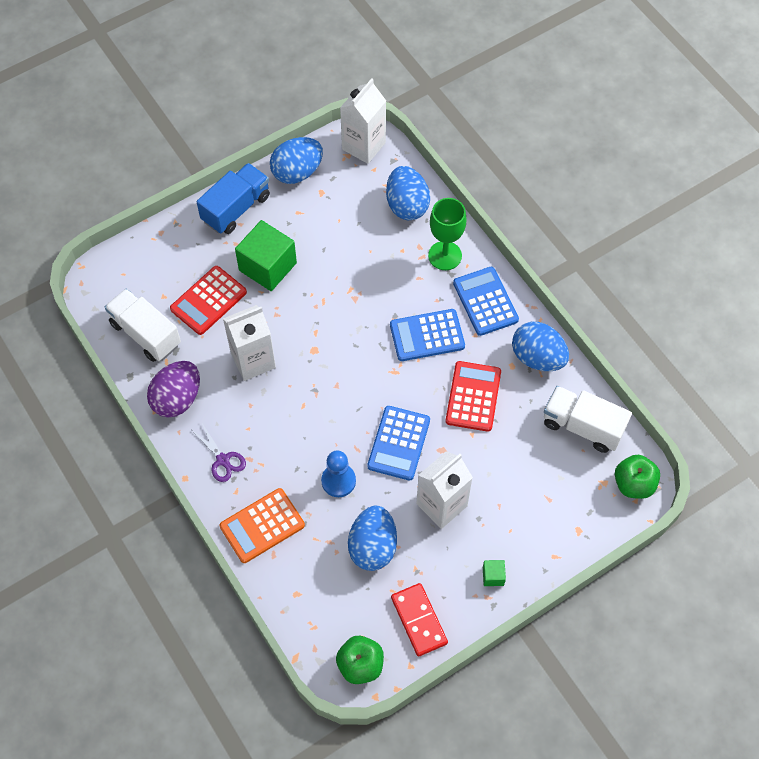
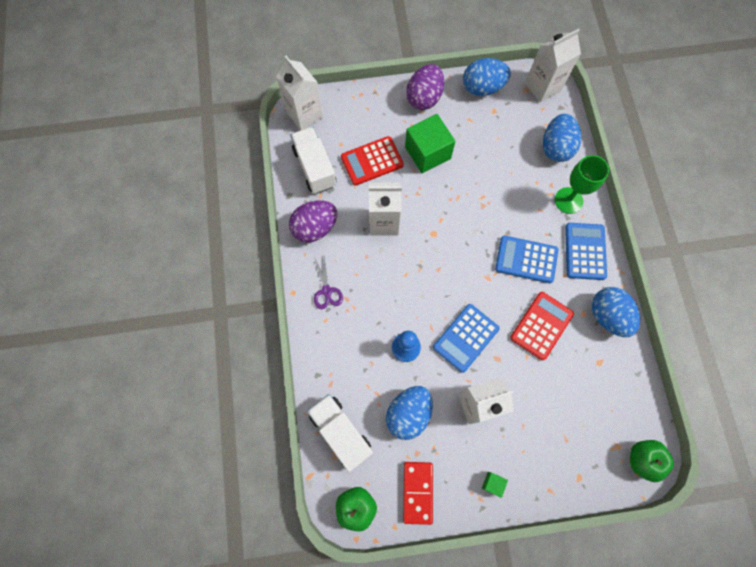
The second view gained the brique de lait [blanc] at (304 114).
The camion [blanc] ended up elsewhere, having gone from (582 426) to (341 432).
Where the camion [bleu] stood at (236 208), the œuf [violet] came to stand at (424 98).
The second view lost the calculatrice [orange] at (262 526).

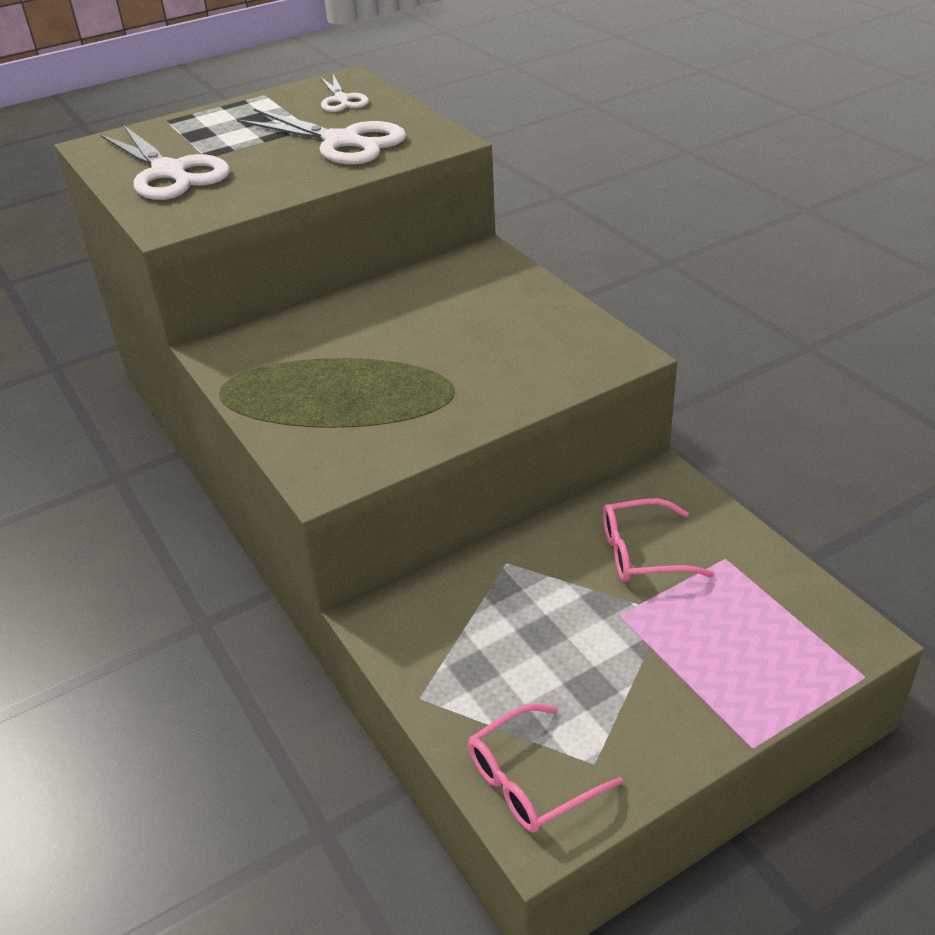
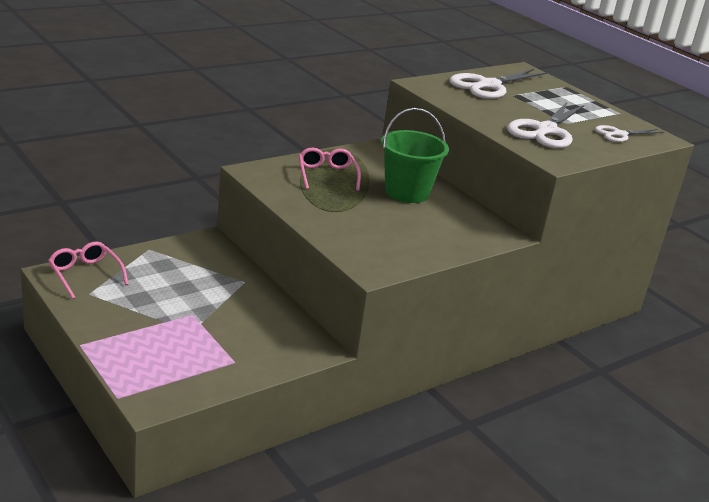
The lunettes [rose] ended up elsewhere, having gone from (643 552) to (327 175).
The second view gained the seau [vert] at (407 192).

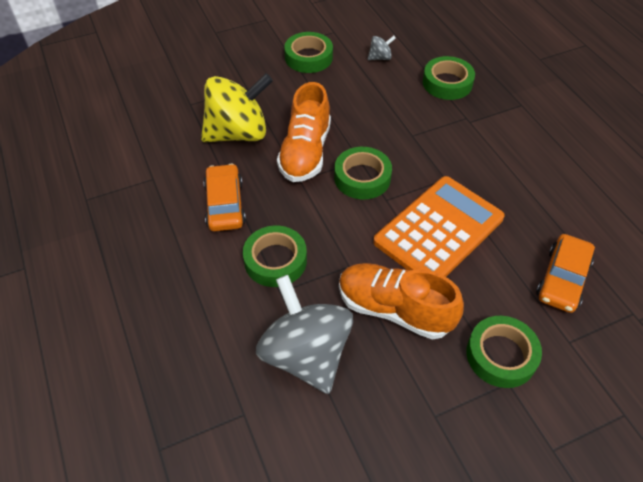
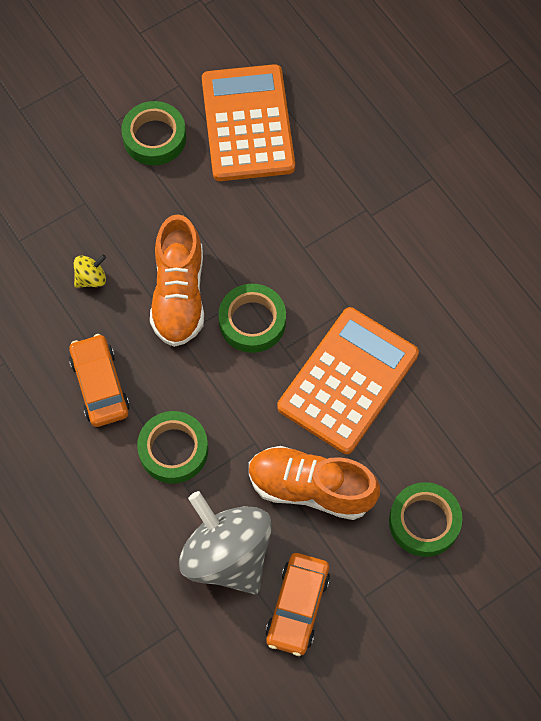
The size of the toupie [jaune] at (238 133) changed by a factor of 0.41.
Where the toupie [gris] stood at (380 57), the calculatrice [orange] came to stand at (248 124).
The voiture [orange] ended up elsewhere, having gone from (562 279) to (297 606).
The second view lost the ruban adhésif [vert] at (447 83).

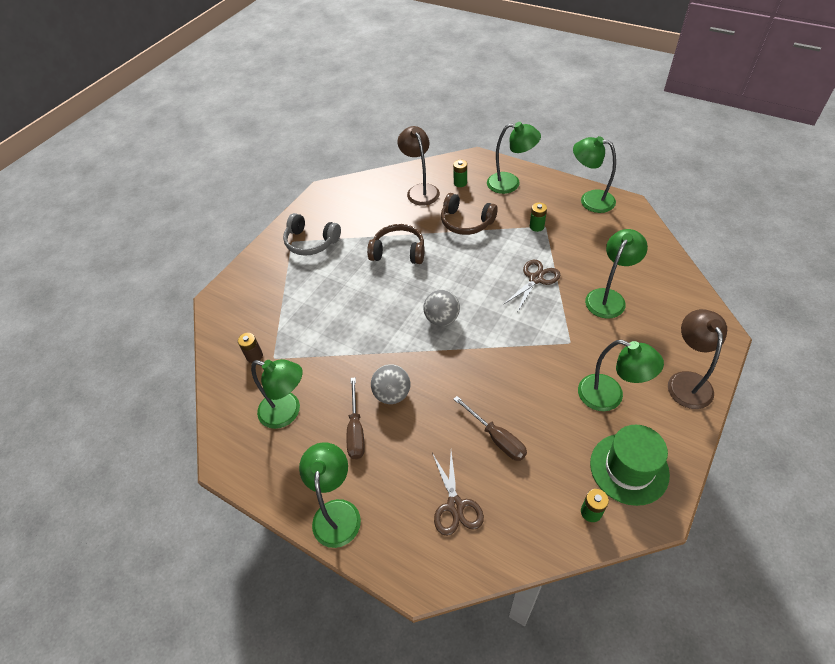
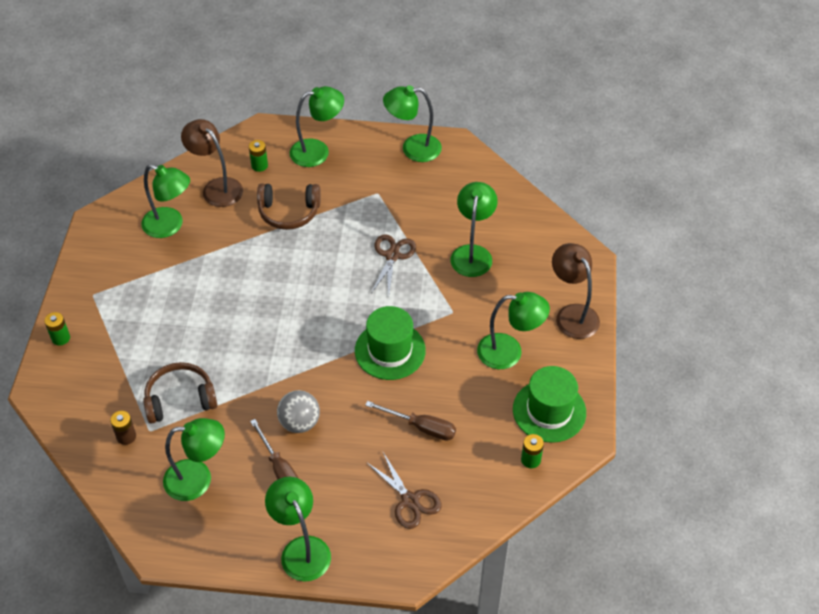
The pile [vert] ended up elsewhere, having gone from (536 226) to (61 338).
The second view gained the lampe [vert] at (170 226).
The casque audio [marron] ended up elsewhere, having gone from (398 251) to (180 399).
The second view gained the chapeau [vert] at (390 350).
The second view lost the casque audio [gris] at (311 242).
The second view lost the balle [gris] at (442 319).

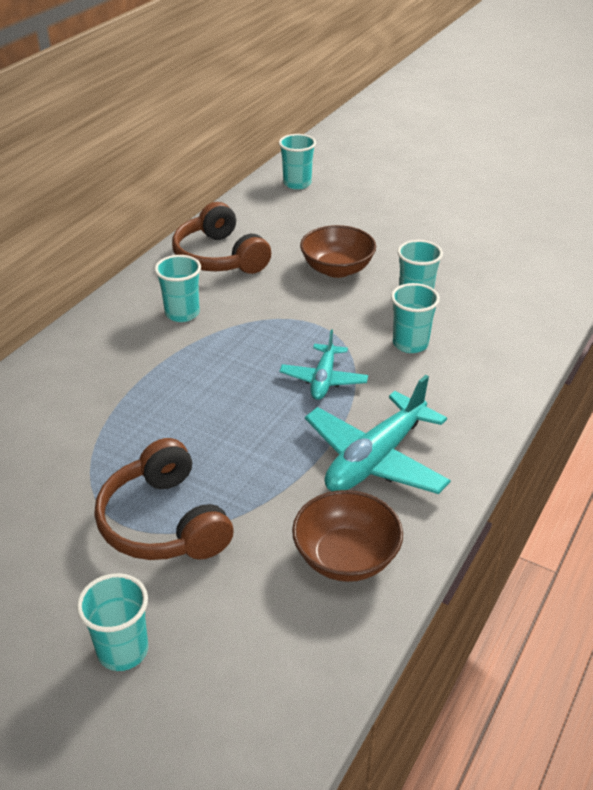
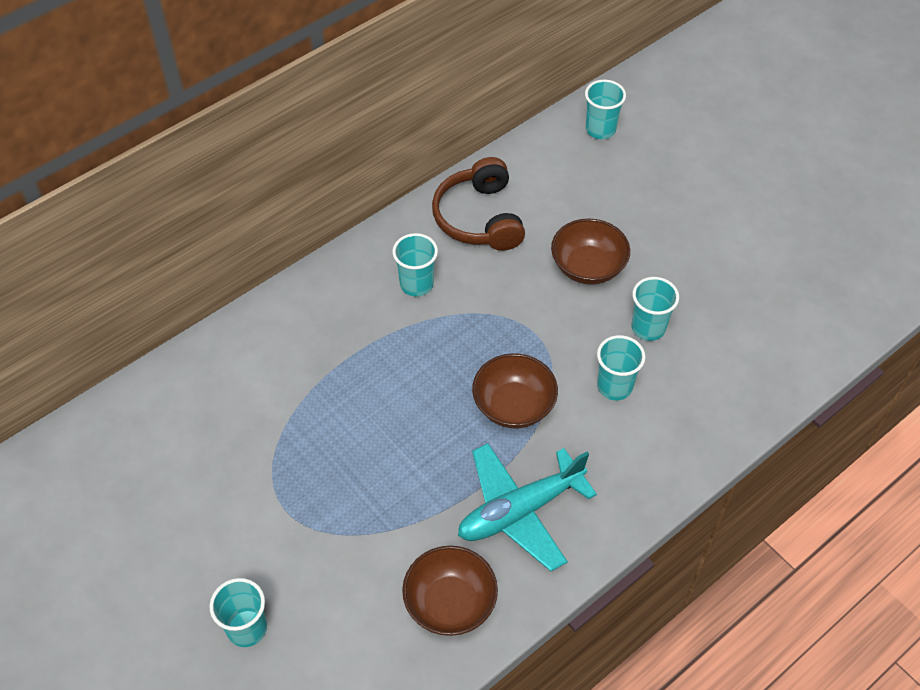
Where the avion [turquoise] stood at (323 379), the bol [marron] came to stand at (513 405).
The second view lost the casque audio [marron] at (163 522).

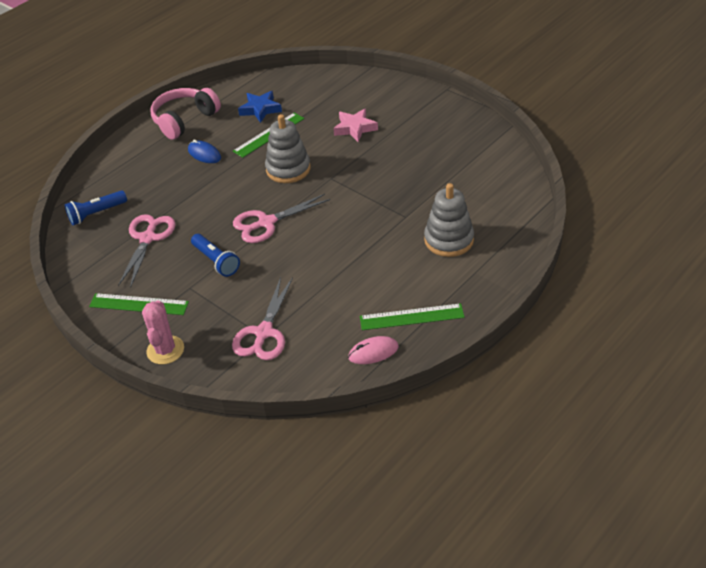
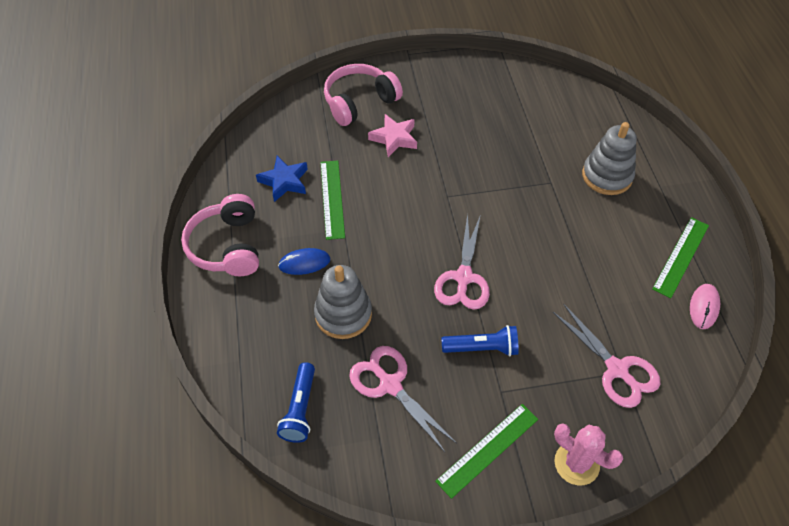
The jouet à empiler [gris] ended up elsewhere, having gone from (288 169) to (343 314).
The second view gained the casque audio [rose] at (359 102).

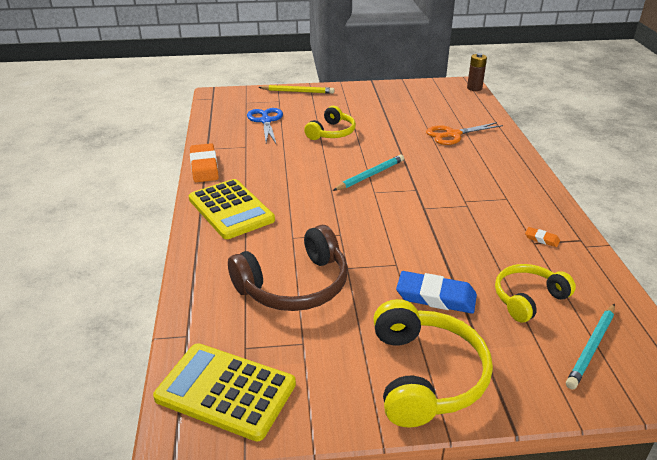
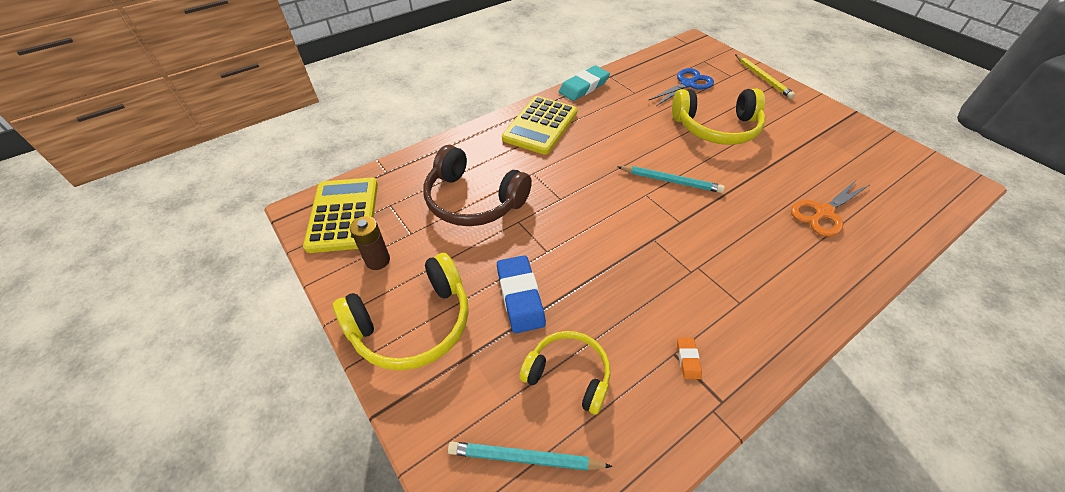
The pile [marron] ended up elsewhere, having gone from (474 88) to (377 260).
What was the gomme [orange] at (204 166) turned into the gomme [turquoise] at (583 87).
The size of the casque audio [jaune] at (332 132) changed by a factor of 1.56.
The ciseaux [orange] at (453 134) ended up facing another way, 75 degrees counterclockwise from before.

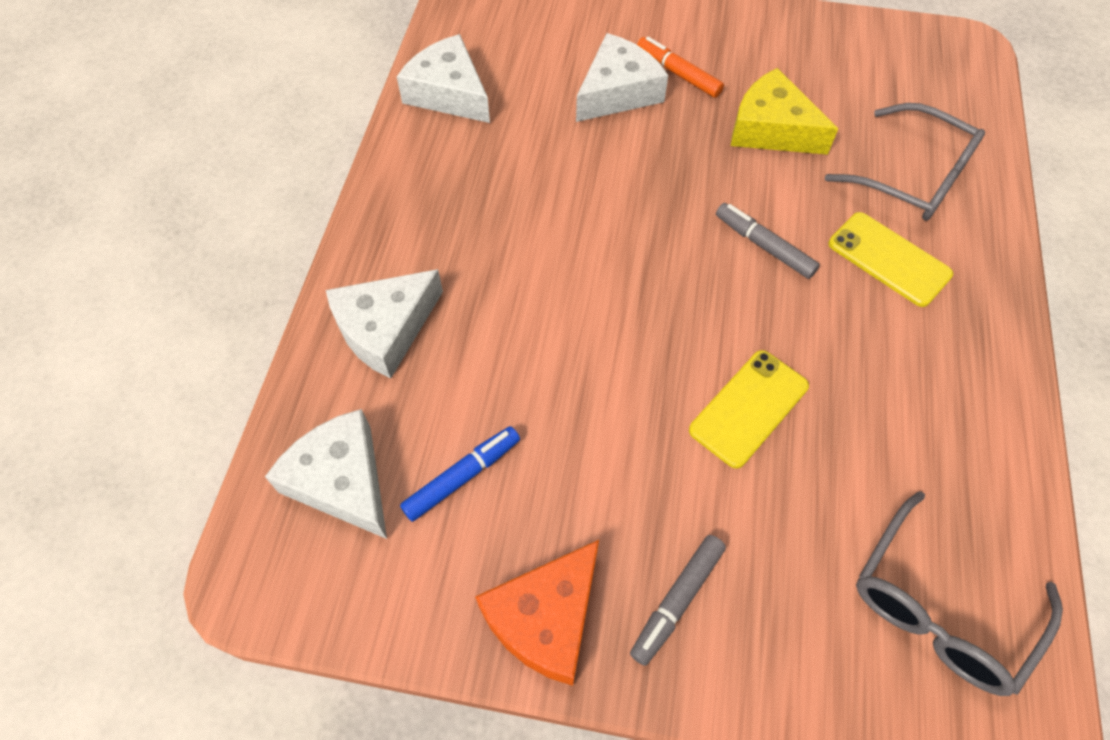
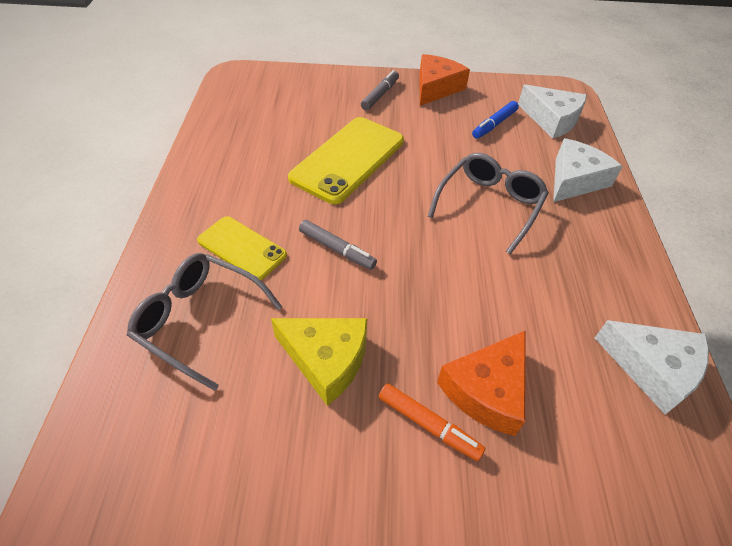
The size of the téléphone [jaune] at (749 408) changed by a factor of 1.67.
The lunettes [gris] ended up elsewhere, having gone from (939 608) to (489 205).
What was the fromage [blanc] at (617 92) turned into the fromage [orange] at (487 390).

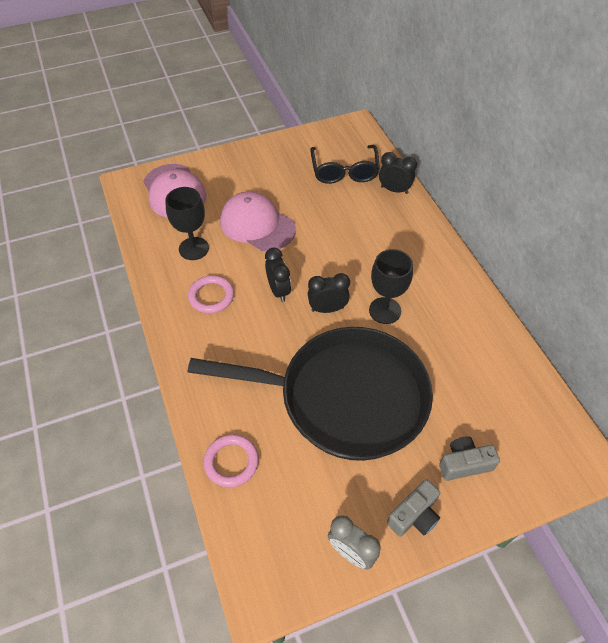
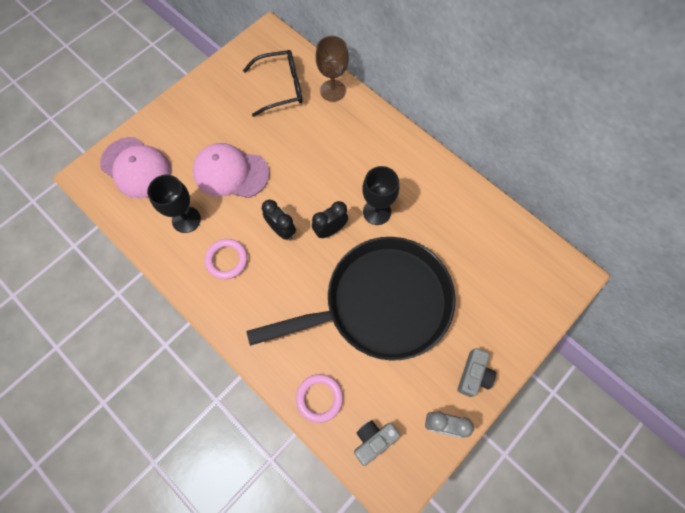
The lunettes [noir] at (344 171) ended up facing another way, 75 degrees counterclockwise from before.
Where the réveil [noir] stood at (394 190), the verre à pied [marron] came to stand at (333 90).
The appareil photo [gris] ended up elsewhere, having gone from (464 464) to (373 440).

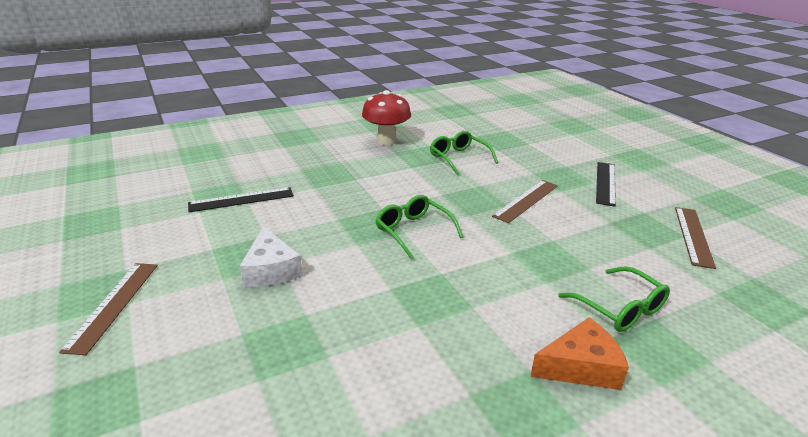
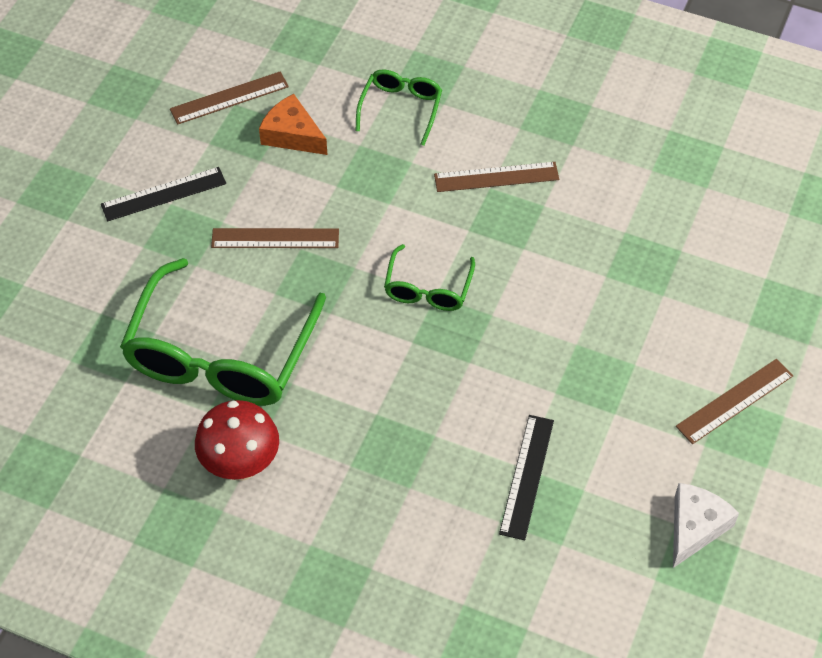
The size of the lunettes [vert] at (459 158) changed by a factor of 2.03.
The fromage [orange] ended up elsewhere, having gone from (581 367) to (292 135).
The second view gained the règle [marron] at (496 177).
The règle [noir] at (241 199) ended up facing another way, 75 degrees clockwise from before.
The fromage [blanc] ended up elsewhere, having gone from (271 270) to (695 527).

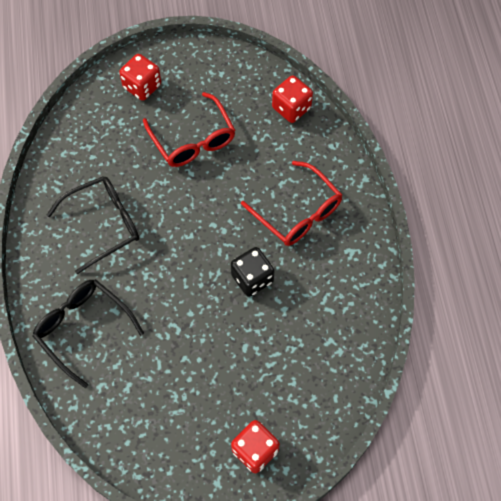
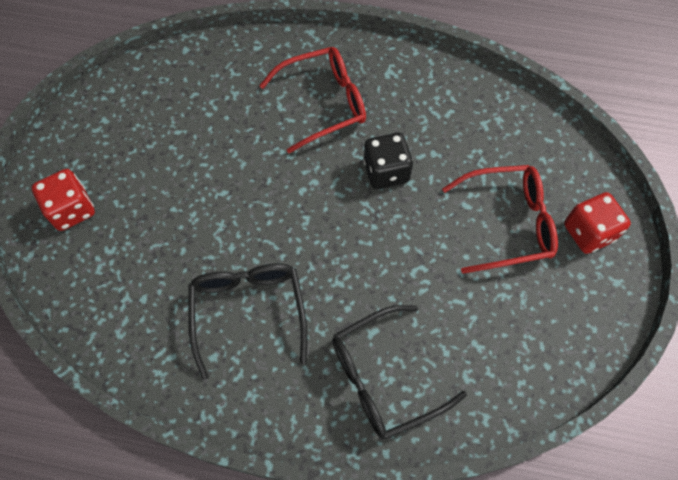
The lunettes [rouge] ended up elsewhere, having gone from (193 139) to (507 223).
The second view lost the dé [rouge] at (291 108).

